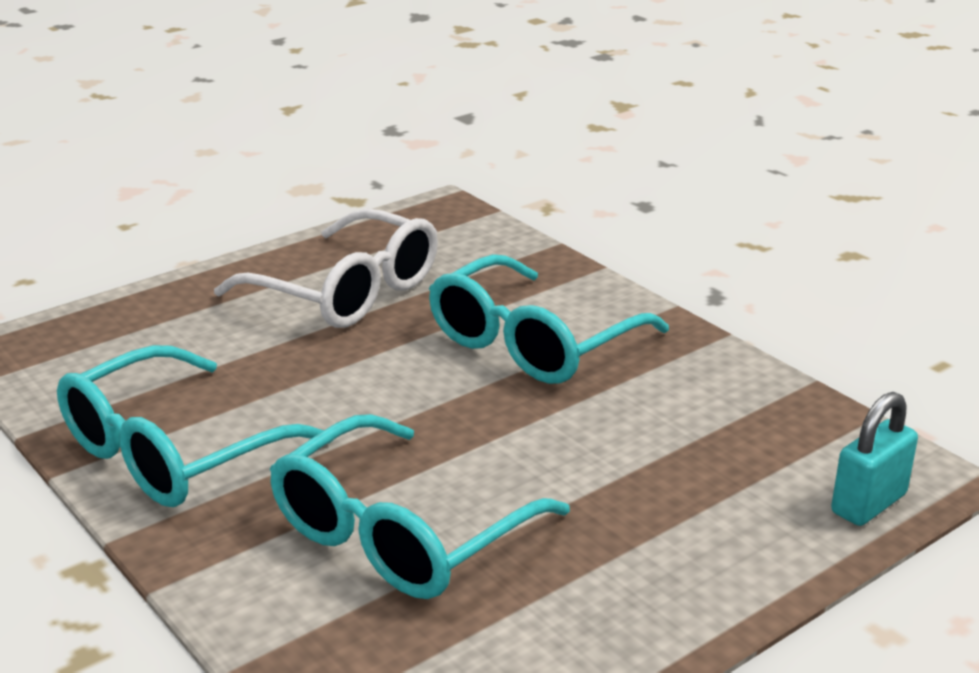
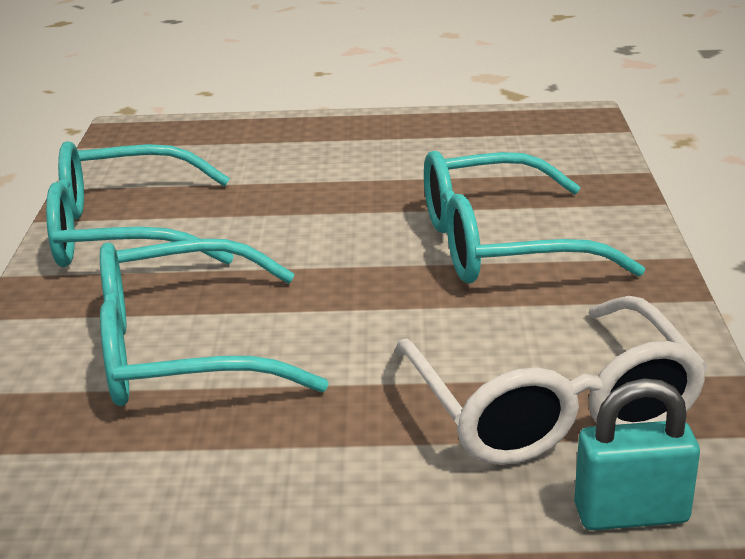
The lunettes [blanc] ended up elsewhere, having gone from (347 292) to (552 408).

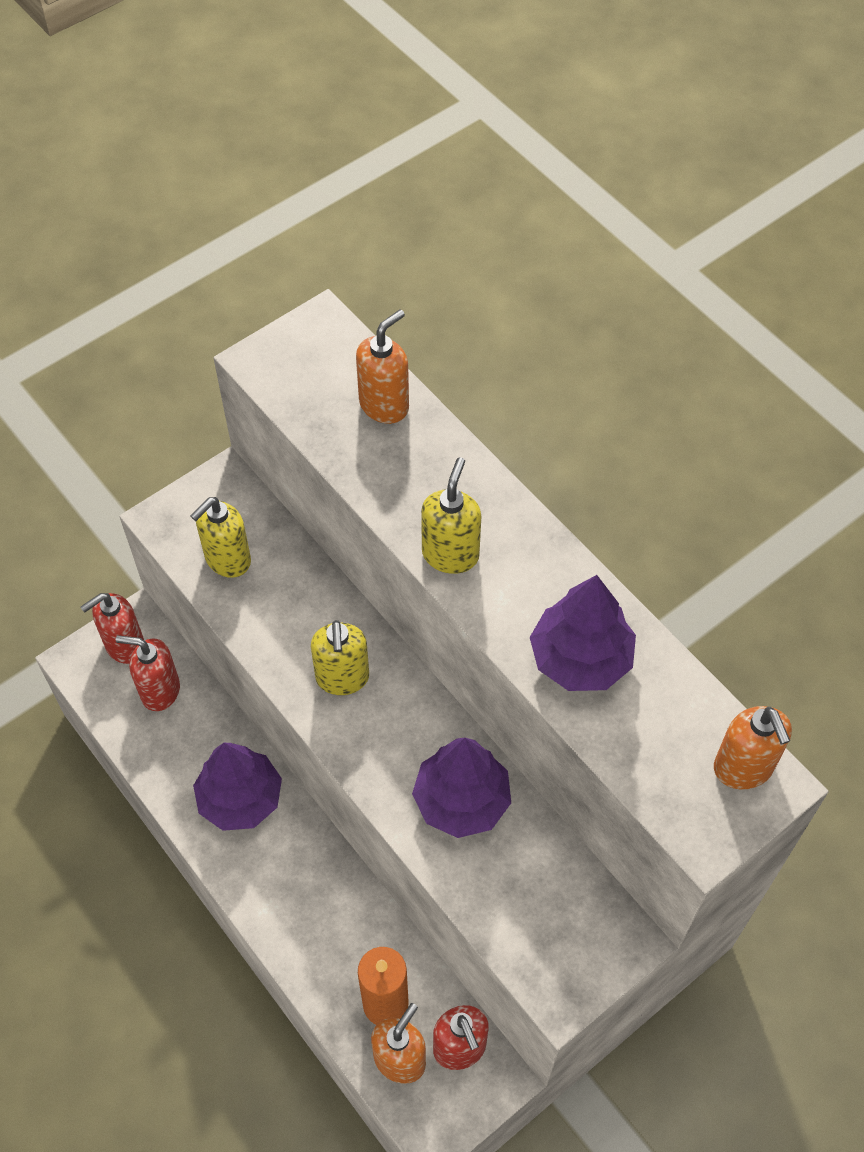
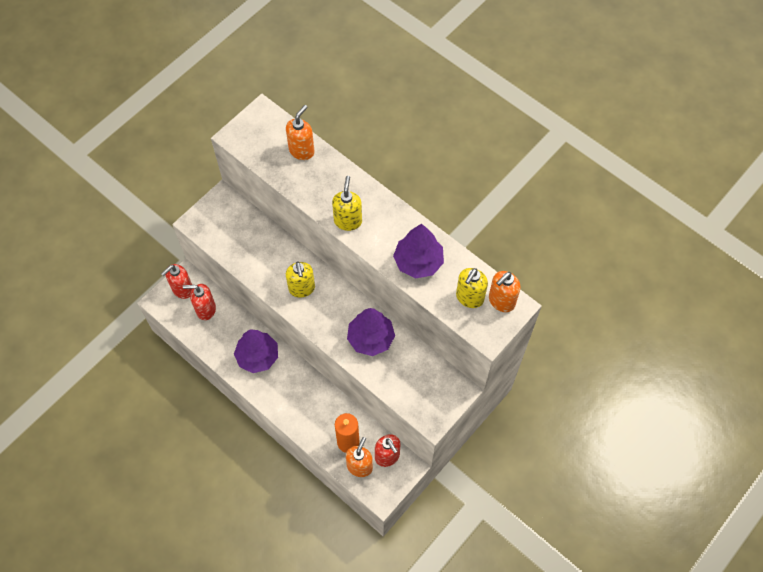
The distributeur de savon [jaune] ended up elsewhere, having gone from (227 560) to (469 297).
The distributeur de savon [orange] at (743 768) ended up facing another way, 75 degrees clockwise from before.

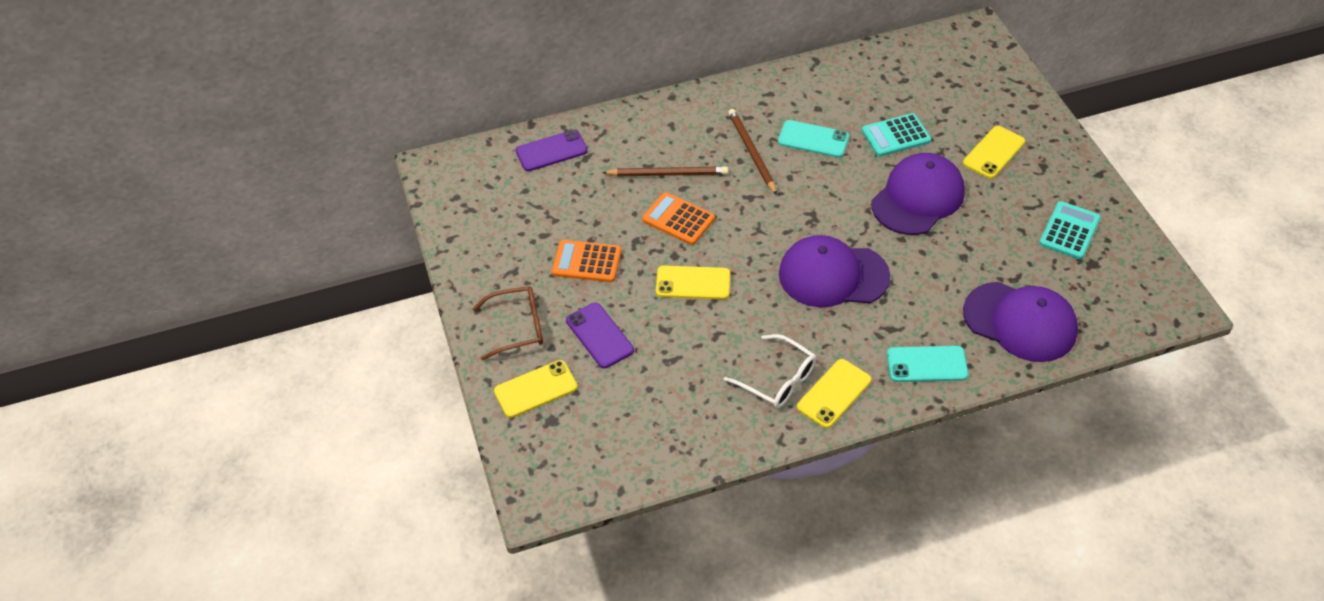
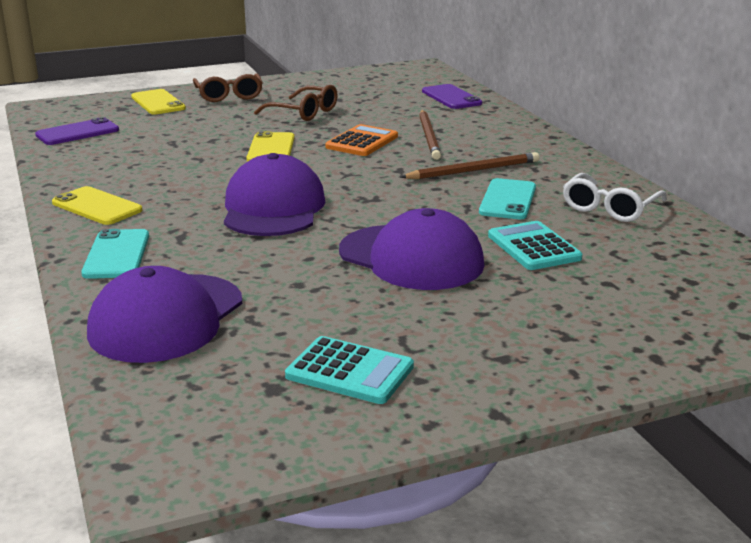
The téléphone [violet] ended up elsewhere, having gone from (599 335) to (77 132).
Where the calculatrice [orange] stood at (587 262), the lunettes [marron] came to stand at (304 112).
The lunettes [blanc] ended up elsewhere, having gone from (778 380) to (609 208).
The second view lost the téléphone [jaune] at (993 152).

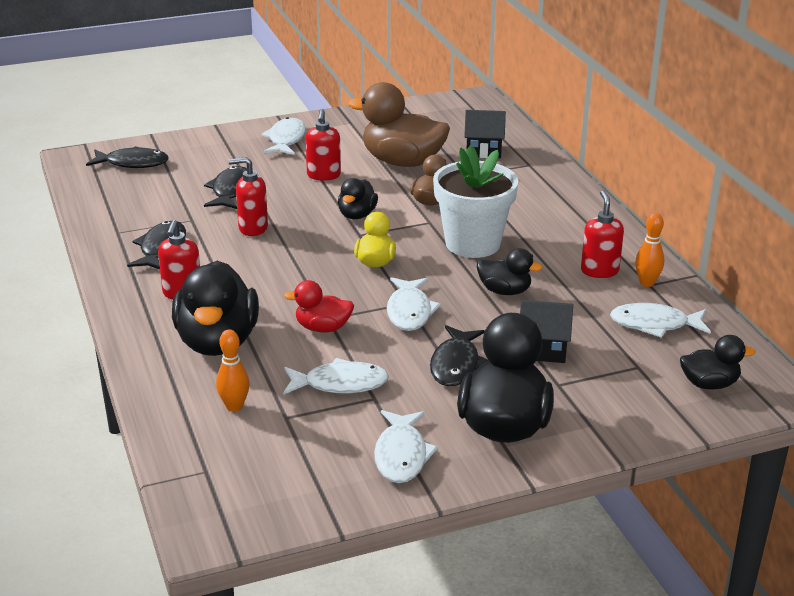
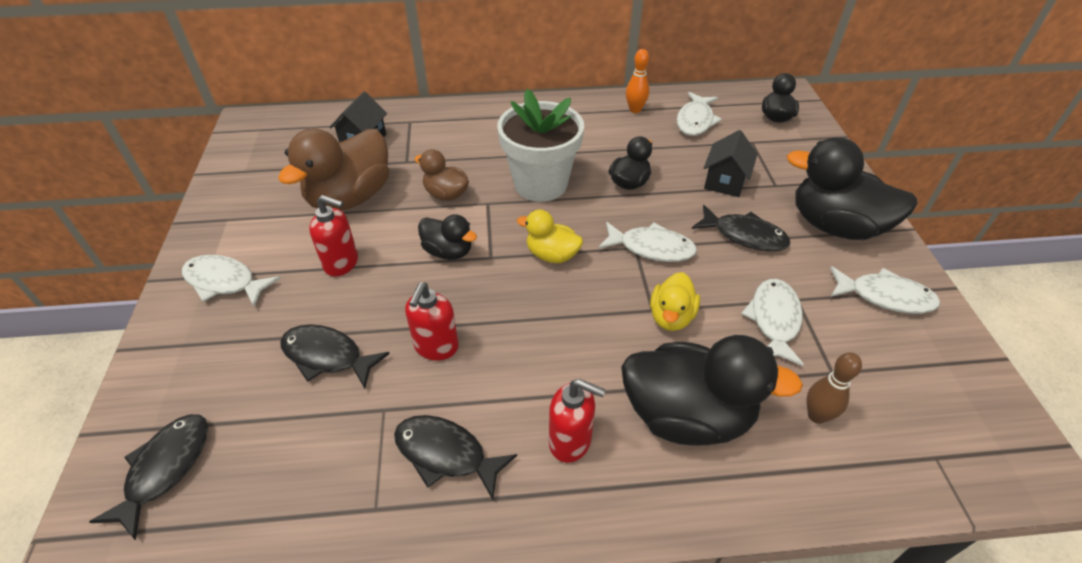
What was the canard [rouge] at (323 328) turned into the canard [jaune] at (671 317).
What was the quille [orange] at (234 406) turned into the quille [marron] at (816 415).
The second view lost the distributeur de savon [rouge] at (599 271).

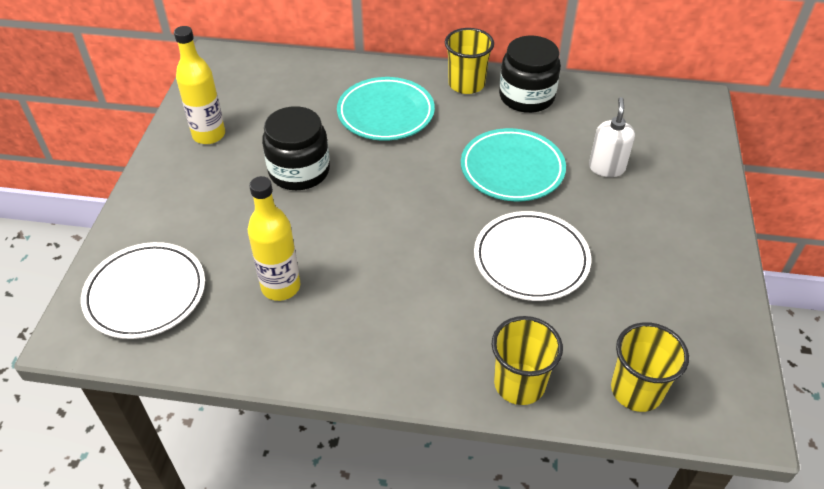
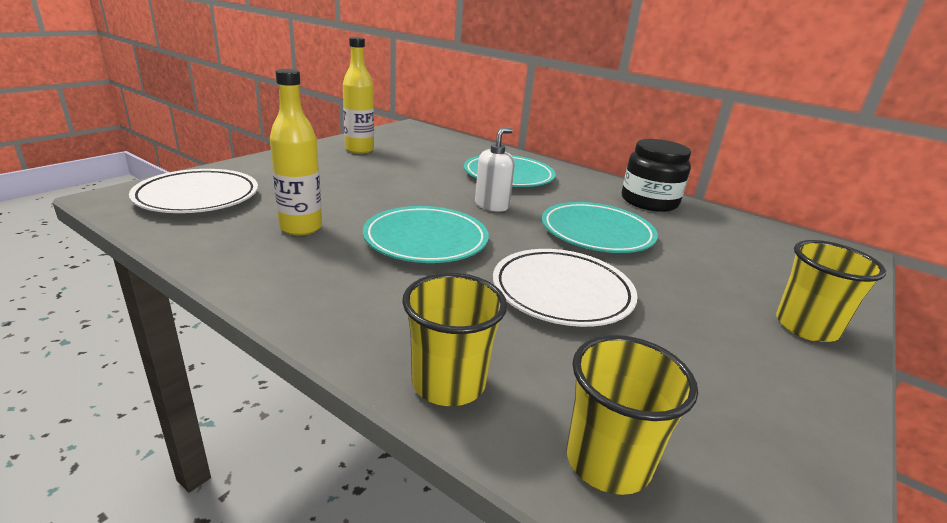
The second view gained the assiette [turquoise] at (426 240).
The distributeur de savon [blanc] ended up elsewhere, having gone from (606 168) to (492 205).
The gobelet [jaune] ended up elsewhere, having gone from (466 84) to (806 327).
The second view lost the bocal [noir] at (299 171).

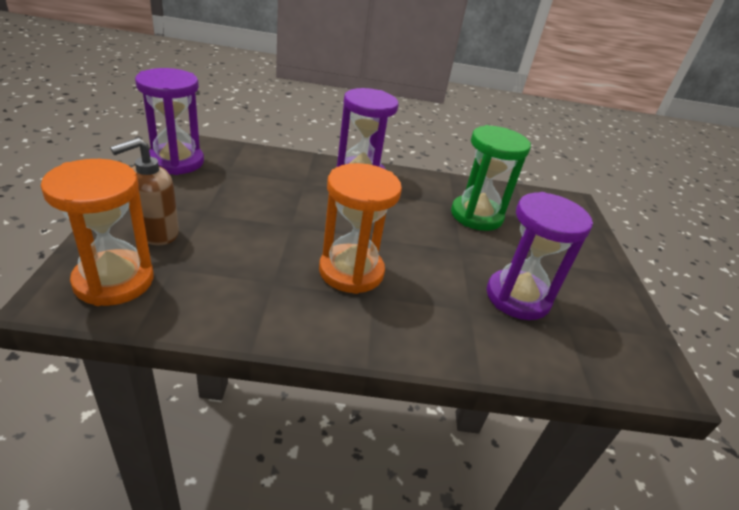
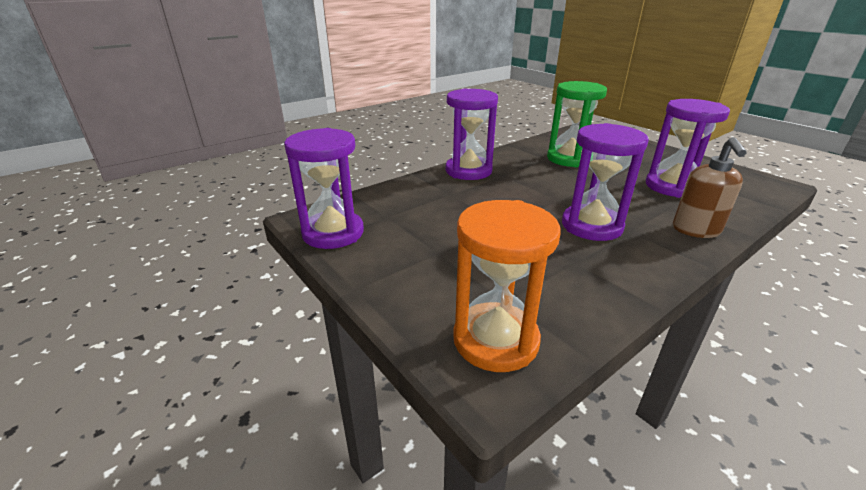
What was the sablier [orange] at (351 271) turned into the sablier [violet] at (591 226).
The distributeur de savon [marron] ended up elsewhere, having gone from (156 233) to (696 230).

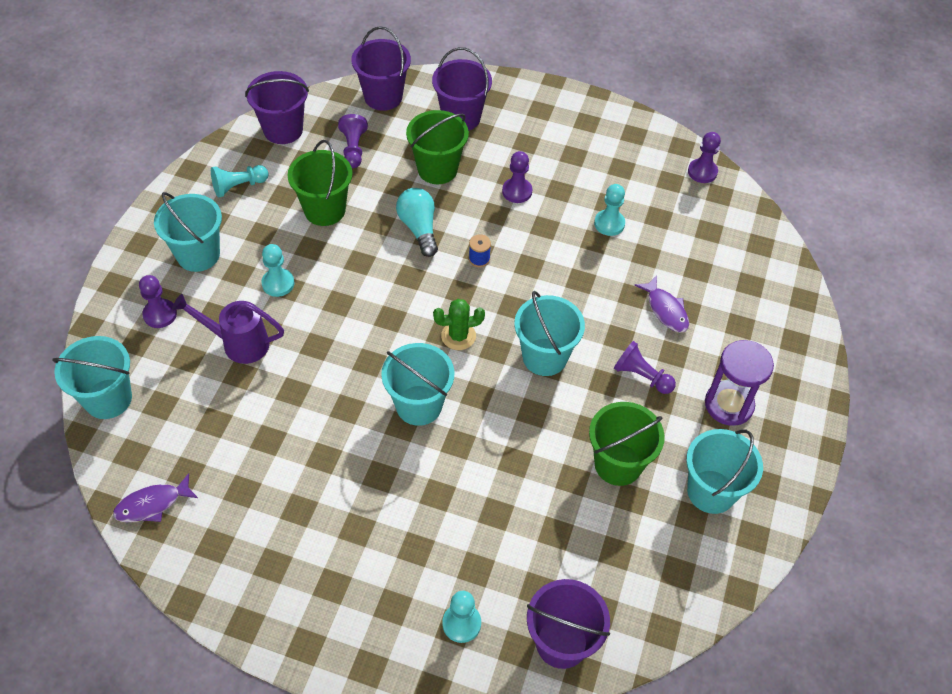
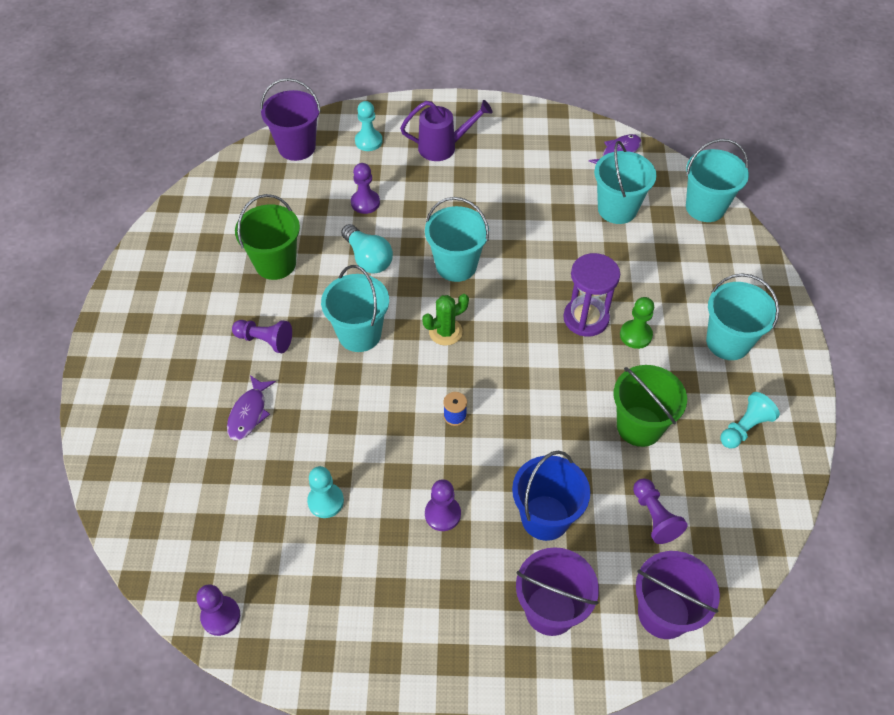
The poisson [violet] at (665 310) ended up facing another way, 120 degrees counterclockwise from before.
The ampoule [turquoise] ended up elsewhere, having gone from (419 228) to (368 258).
The pion [violet] ended up elsewhere, having gone from (160 314) to (365 203).
The arrosoir [violet] ended up elsewhere, having gone from (239 343) to (443 147).
What was the seau [vert] at (437 169) turned into the seau [bleu] at (545 517).
The sablier [violet] ended up elsewhere, having gone from (729 404) to (586 318).
The seau [turquoise] ended up elsewhere, having gone from (711 491) to (617 209).
What was the pion [turquoise] at (278 283) turned into the pion [vert] at (635 335).
The second view lost the seau [violet] at (283 130).

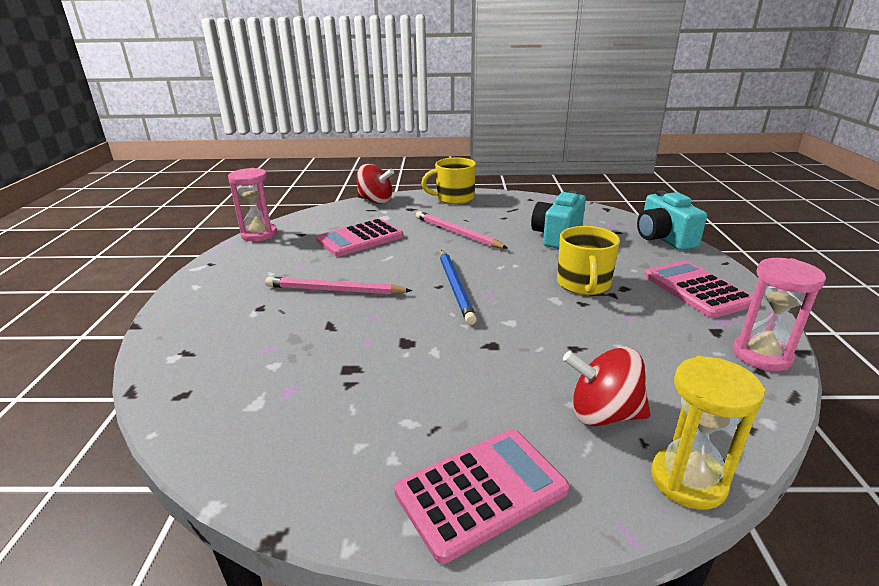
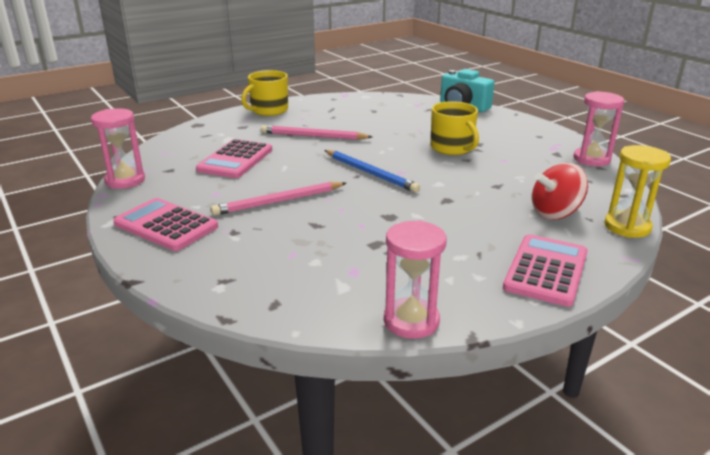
The calculatrice [rose] ended up elsewhere, having gone from (696 289) to (166 225).
The second view gained the sablier [rose] at (411 321).
The second view lost the toupie [rouge] at (375 201).
The second view lost the appareil photo [turquoise] at (557 236).

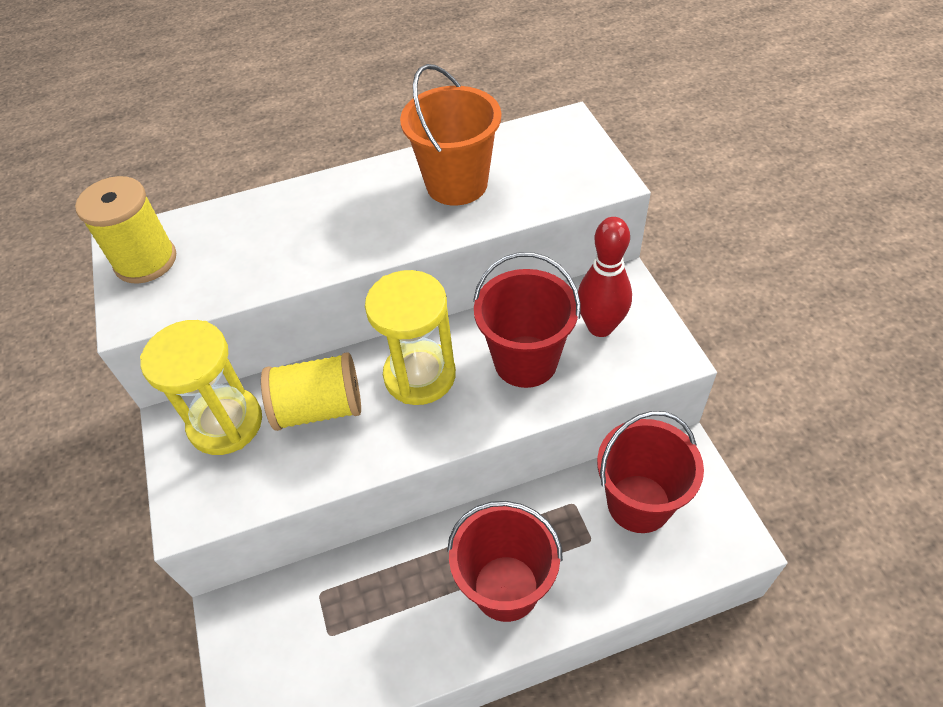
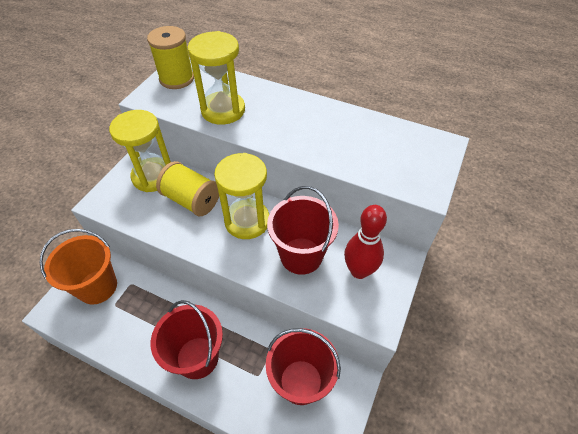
The seau [orange] ended up elsewhere, having gone from (457 184) to (97 287).
The second view gained the sablier [jaune] at (223 110).

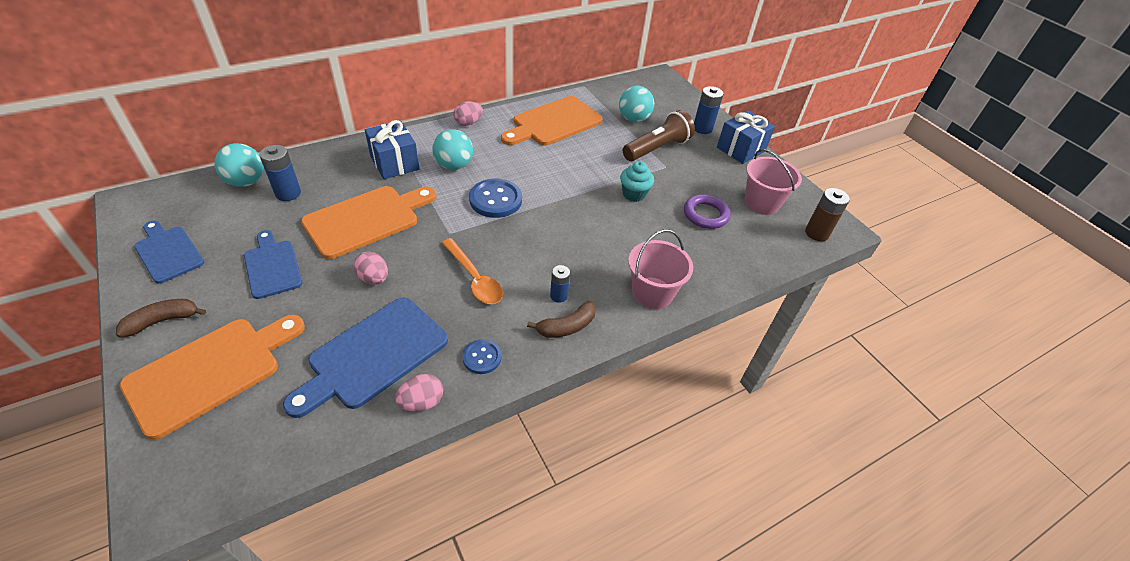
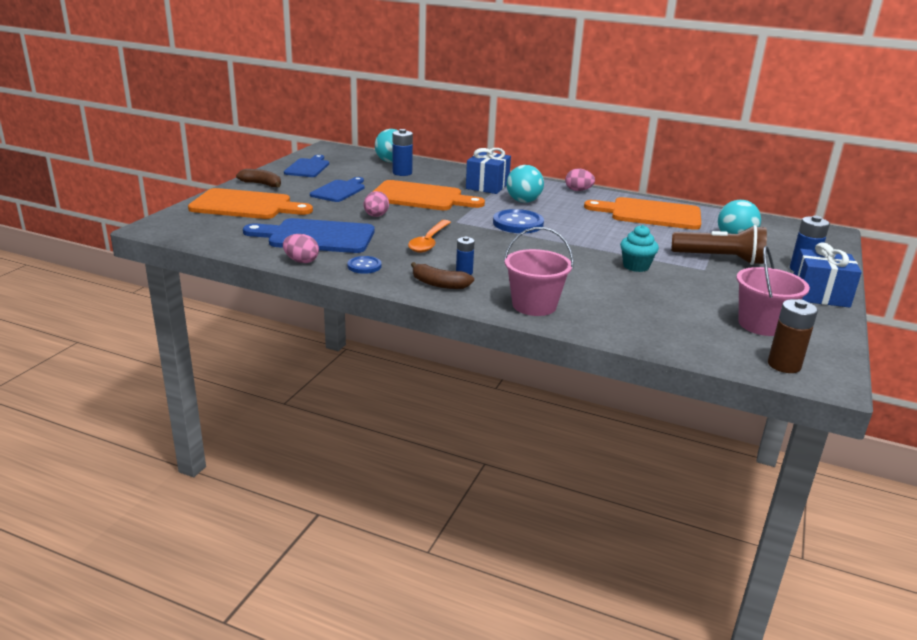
The second view lost the anneau [violet] at (705 215).

